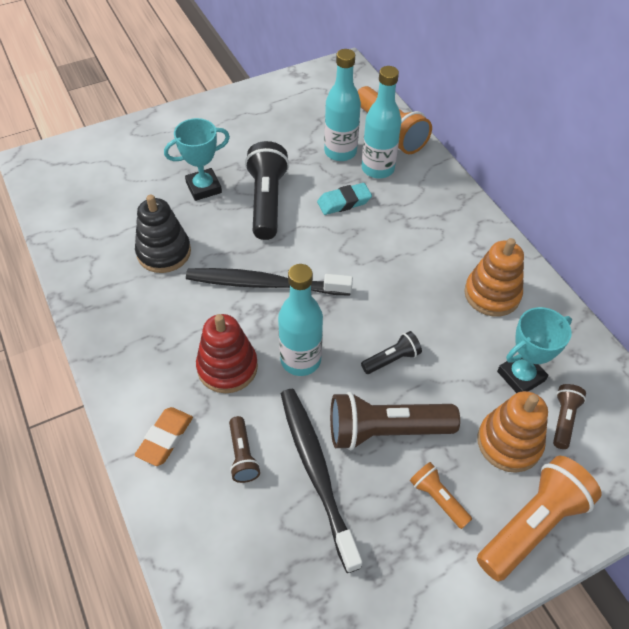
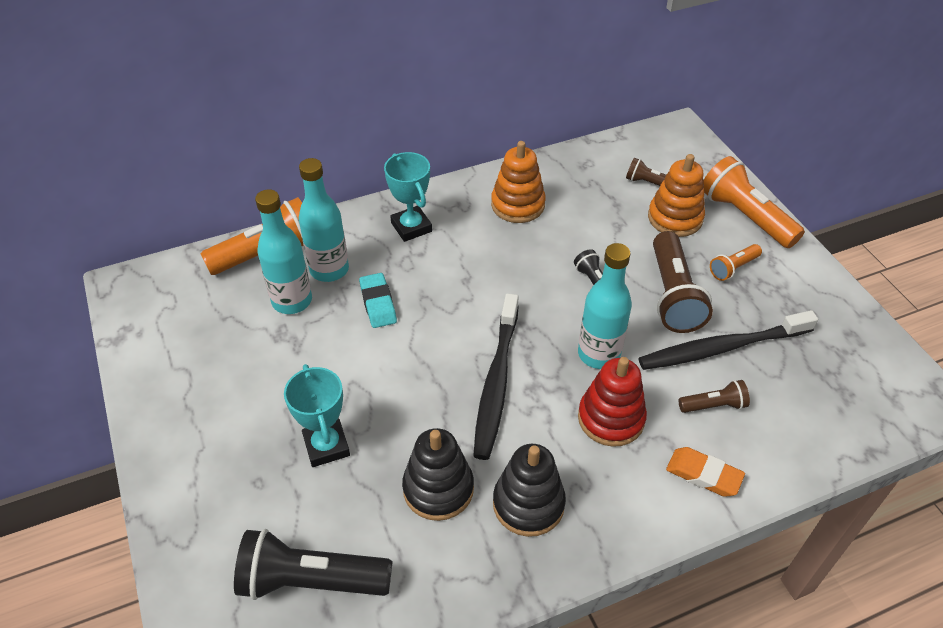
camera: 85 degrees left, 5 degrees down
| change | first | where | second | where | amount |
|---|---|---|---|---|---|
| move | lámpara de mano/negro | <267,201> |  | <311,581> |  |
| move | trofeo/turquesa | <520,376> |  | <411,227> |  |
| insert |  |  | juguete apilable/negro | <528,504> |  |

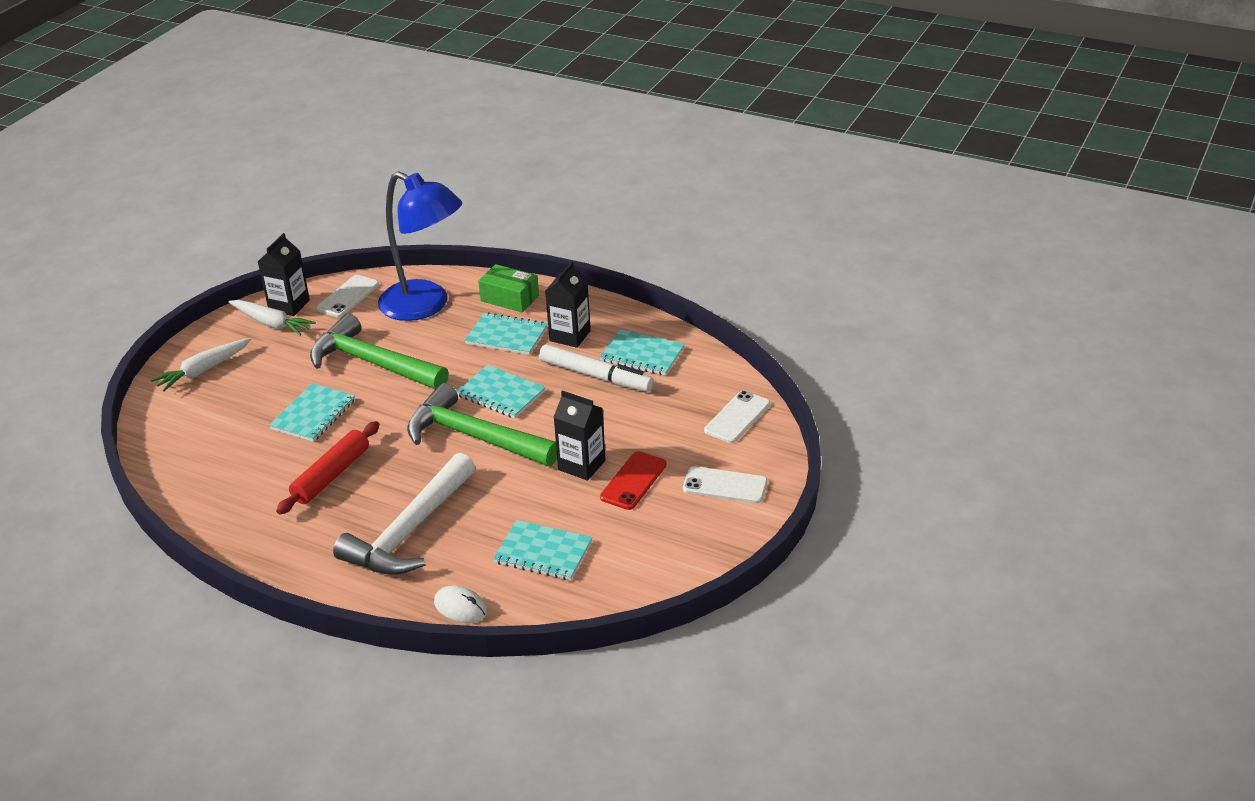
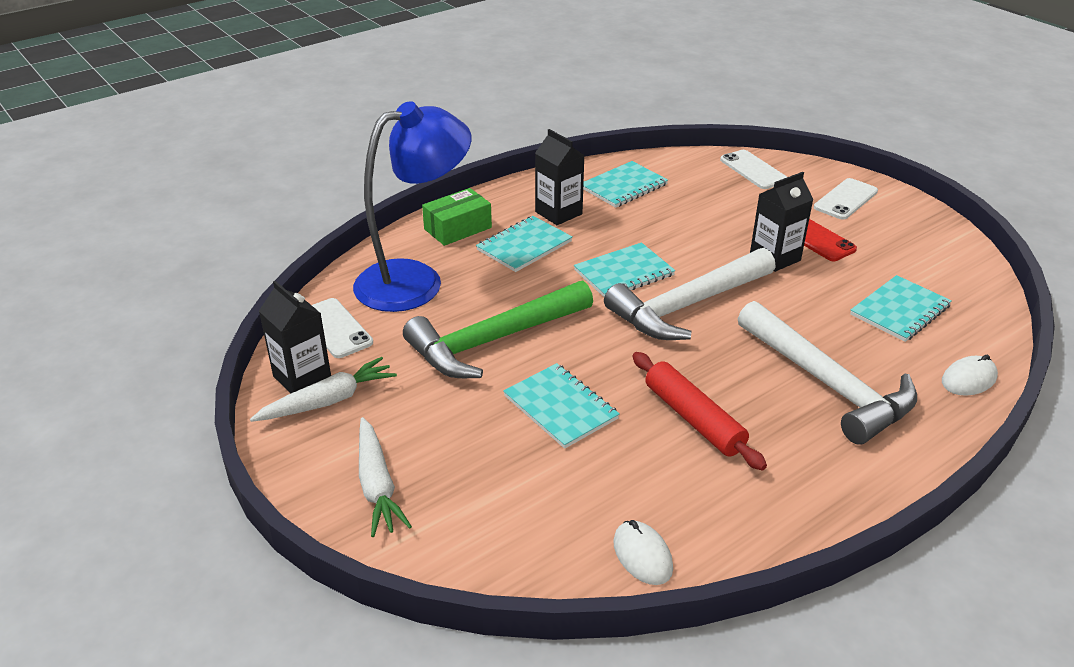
camera: 65 degrees left, 0 degrees up
| change | first | where | second | where | amount |
|---|---|---|---|---|---|
| delete | rotulador/blanco | <596,376> |  |  |  |
| recolor | martillo/verde | <474,437> | martillo/blanco | <687,306> |  |
| insert |  |  | ratón/blanco | <642,555> |  |

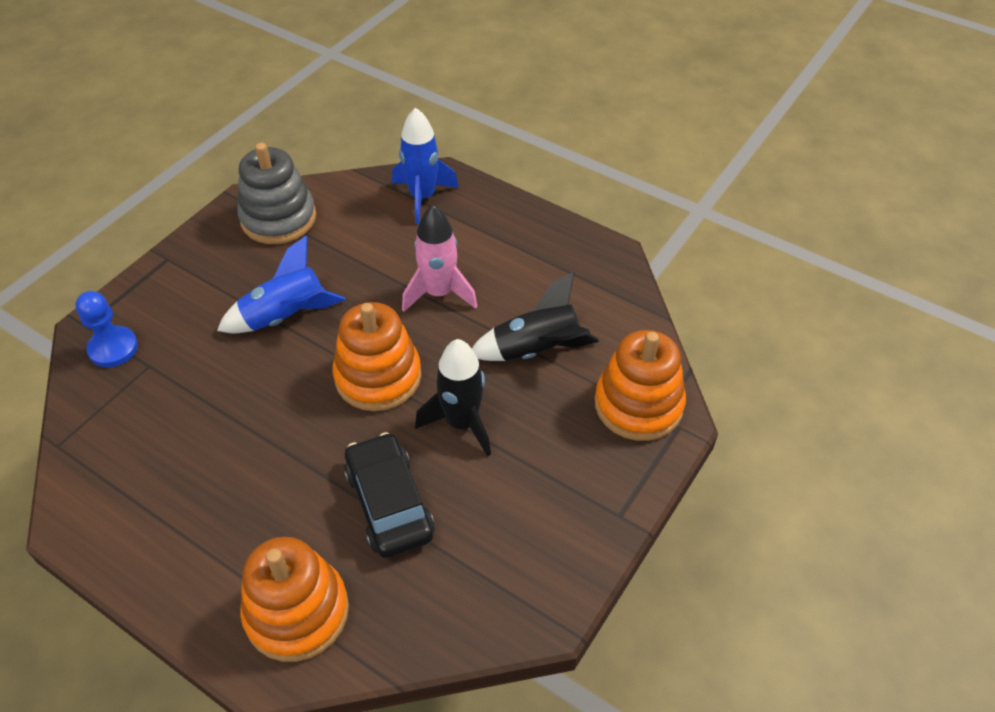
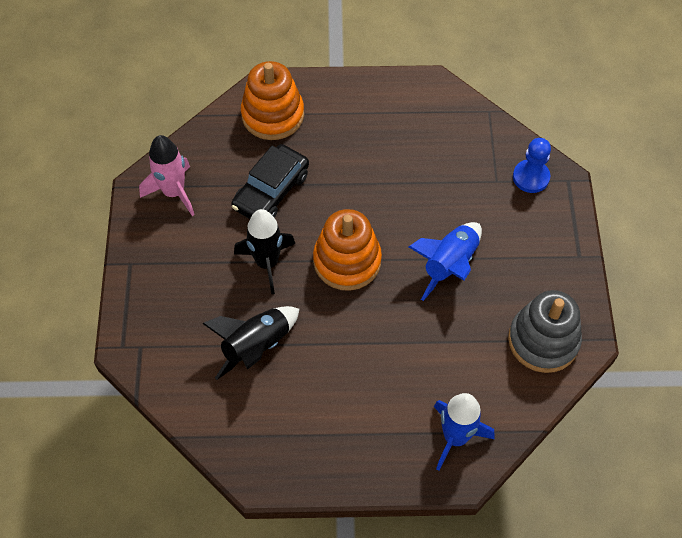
camera: 145 degrees right, 10 degrees up
| change | first | where | second | where | amount |
|---|---|---|---|---|---|
| move | cohete/rosa | <439,293> |  | <174,192> |  |
| delete | juguete apilable/naranja | <638,405> |  |  |  |
| rotate | coche/negro | <389,503> |  | <271,191> | 90 degrees clockwise |

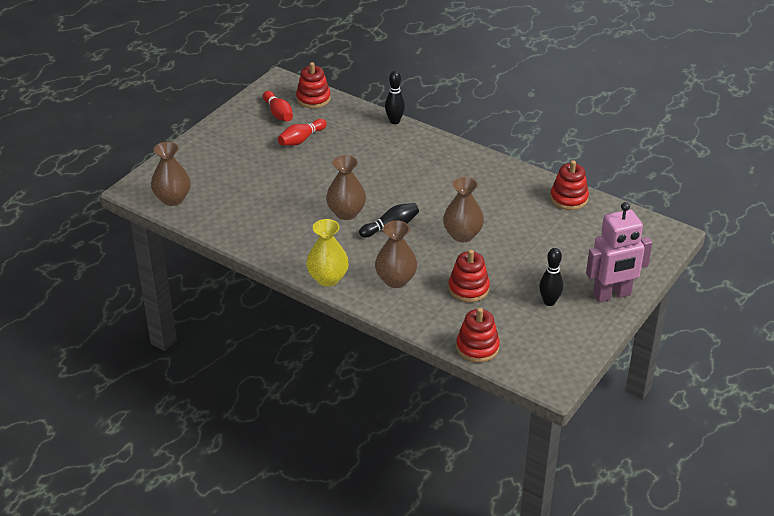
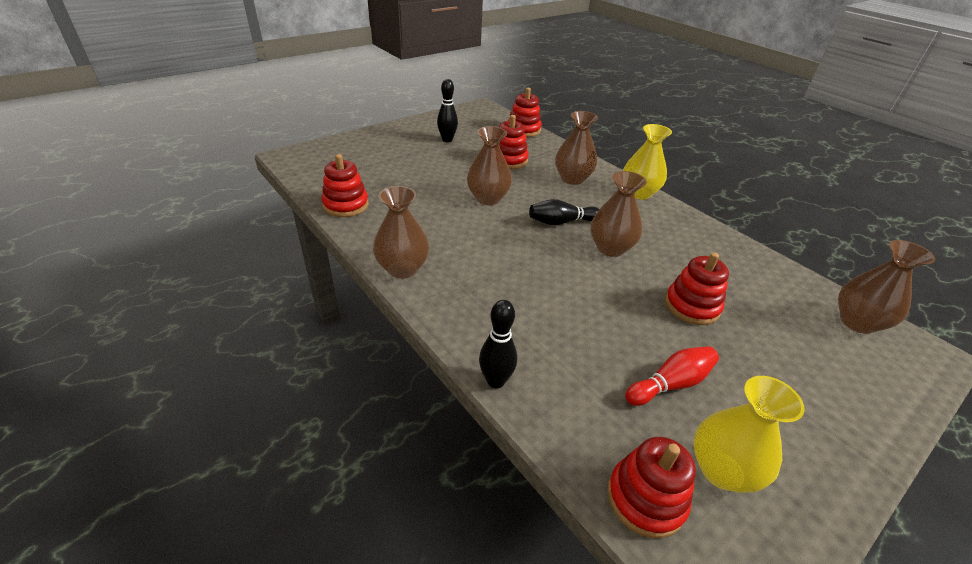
camera: 165 degrees left, 0 degrees up
| change | first | where | second | where | amount |
|---|---|---|---|---|---|
| replace | bolo/rojo | <278,113> | florero/amarillo | <722,470> |  |
| delete | robot/rosa | <612,295> |  |  |  |
| insert |  |  | florero/marrón | <402,269> |  |
| insert |  |  | juguete apilable/rojo | <692,306> |  |

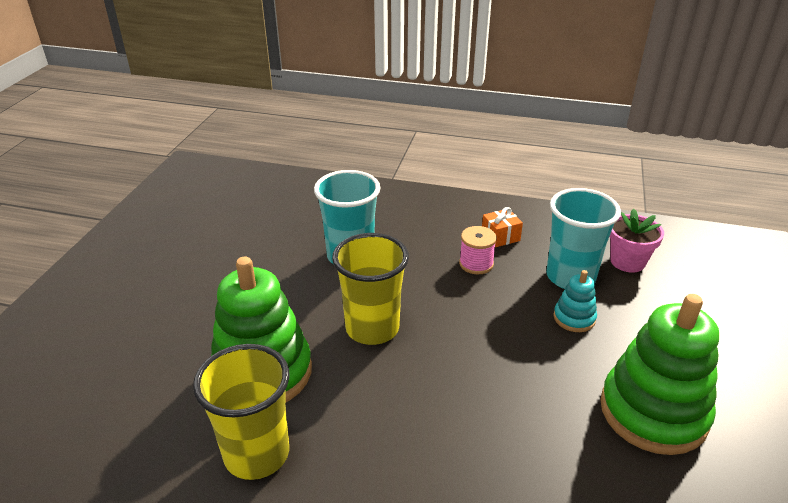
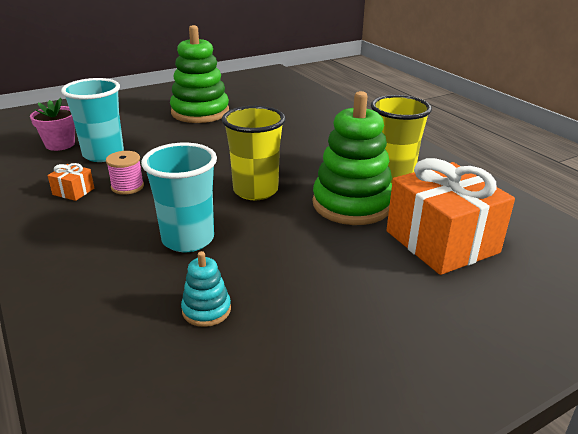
camera: 135 degrees left, 5 degrees down
| change | first | where | second | where | amount |
|---|---|---|---|---|---|
| move | juguete apilable/turquesa | <574,318> |  | <206,310> |  |
| insert |  |  | regalo/naranja | <442,242> |  |

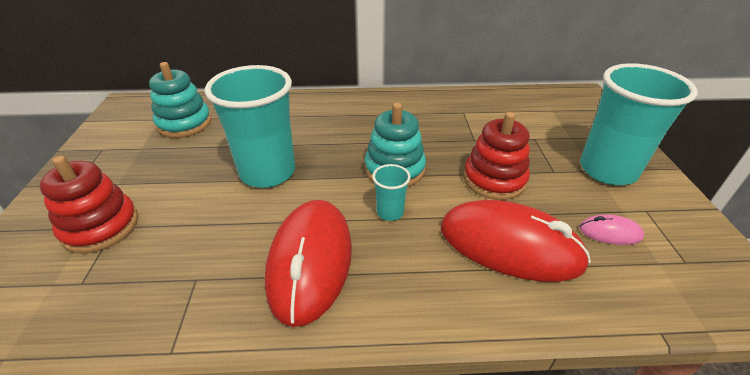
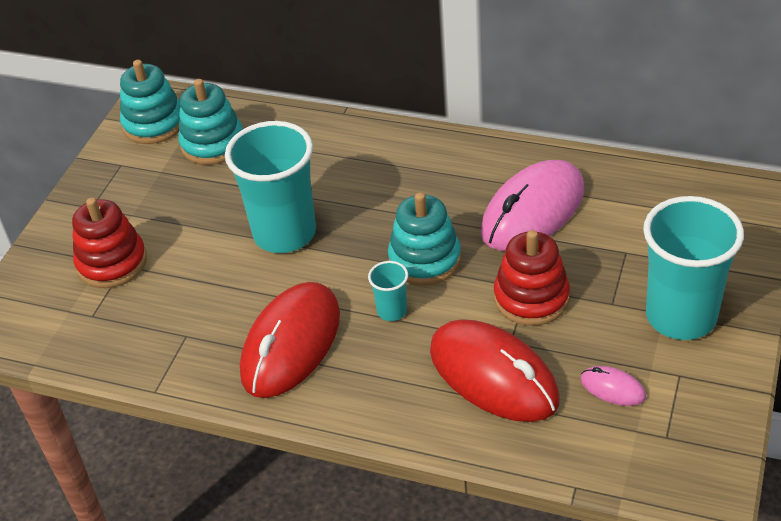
camera: 25 degrees right, 5 degrees up
| change | first | where | second | where | amount |
|---|---|---|---|---|---|
| insert |  |  | juguete apilable/turquesa | <154,124> |  |
| insert |  |  | ratón/rosa | <533,211> |  |

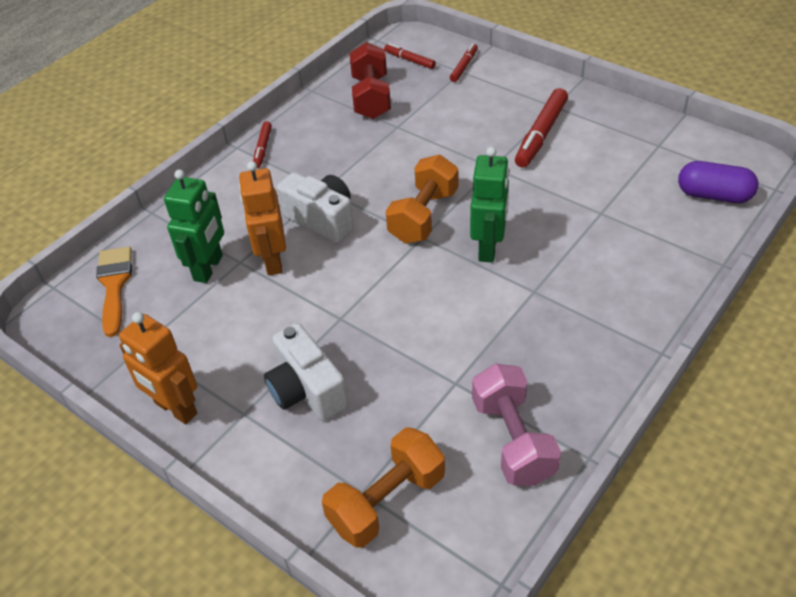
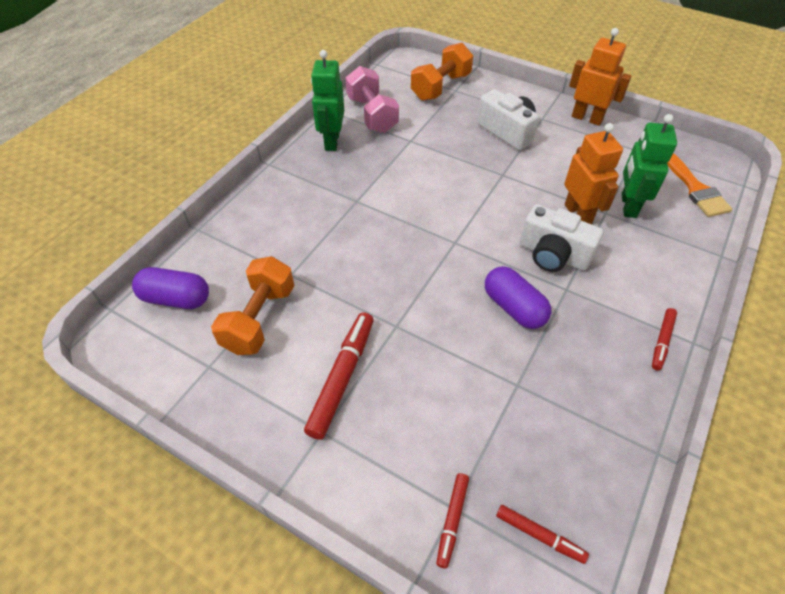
camera: 170 degrees right, 5 degrees up
| change | first | where | second | where | amount |
|---|---|---|---|---|---|
| delete | mancuerna/rojo | <371,97> |  |  |  |
| rotate | rotulador/rojo | <263,148> |  | <662,341> | 150 degrees counterclockwise |
| move | robot/verde | <488,248> |  | <331,141> |  |
| move | mancuerna/naranja | <423,216> |  | <259,319> |  |
| insert |  |  | cápsula/morado | <514,307> |  |

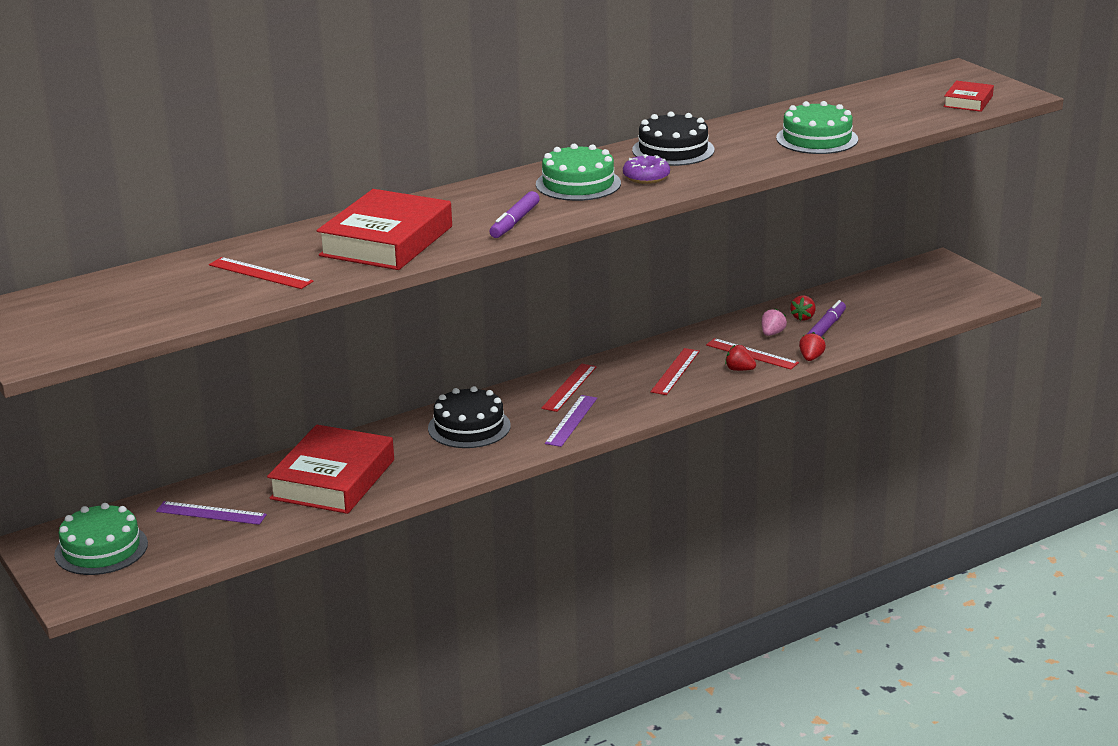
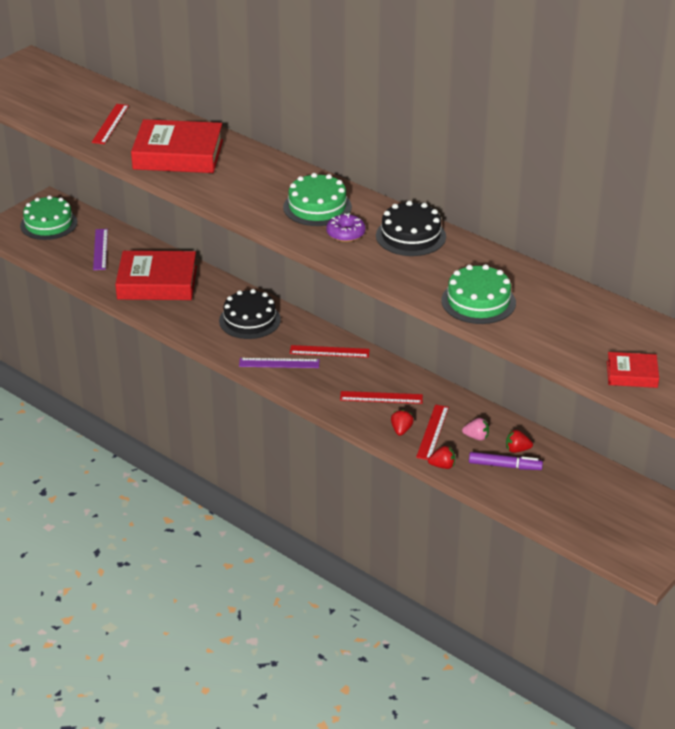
camera: 70 degrees right, 10 degrees up
| change | first | where | second | where | amount |
|---|---|---|---|---|---|
| delete | rotulador/morado | <515,222> |  |  |  |

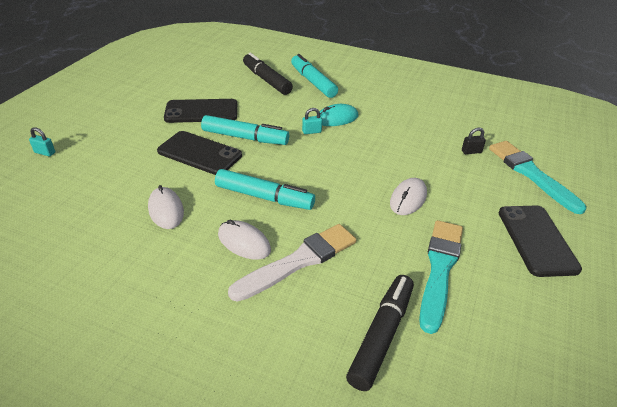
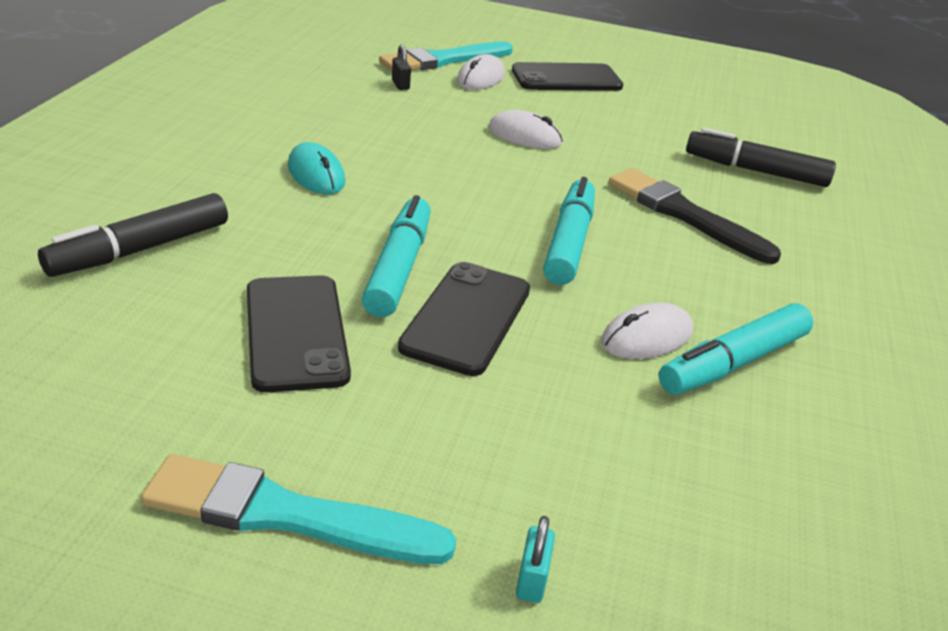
camera: 100 degrees left, 5 degrees down
| change | first | where | second | where | amount |
|---|---|---|---|---|---|
| move | rotulador/turquesa | <313,82> |  | <733,363> |  |
| delete | candado/turquesa | <311,131> |  |  |  |
| move | ratón/blanco | <244,242> |  | <480,78> |  |
| move | pincel/turquesa | <439,269> |  | <287,515> |  |
| recolor | pincel/blanco | <298,261> | pincel/negro | <685,215> |  |

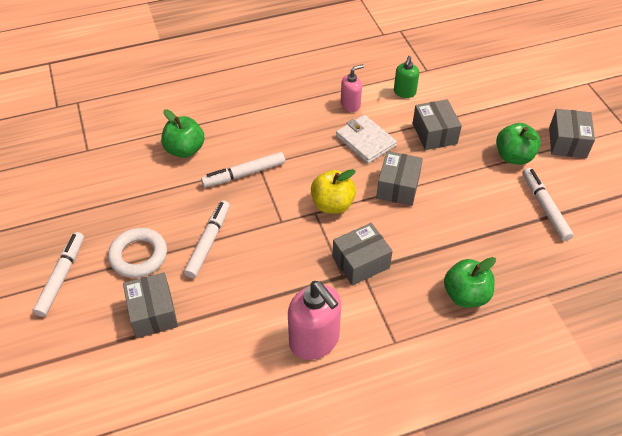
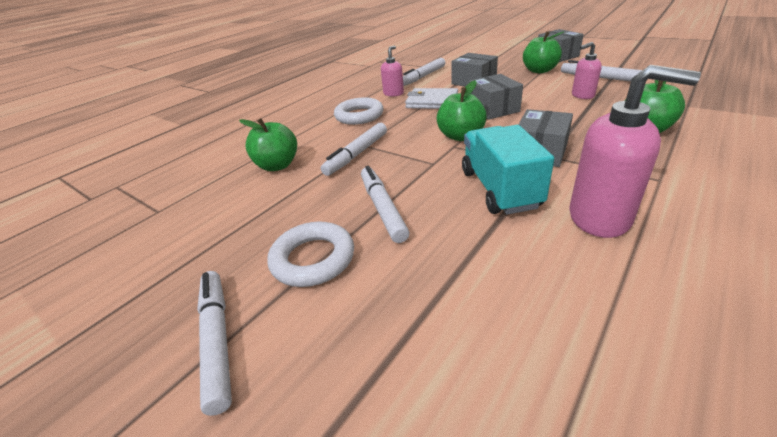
camera: 30 degrees left, 15 degrees down
| change | first | where | second | where | amount |
|---|---|---|---|---|---|
| replace | dispensador de jabón/verde | <404,92> | rotulador/blanco | <423,77> |  |
| recolor | manzana/amarillo | <332,204> | manzana/verde | <460,136> |  |
| delete | caja/gris | <153,313> |  |  |  |
| insert |  |  | dispensador de jabón/rosa | <582,95> |  |
| insert |  |  | anillo/blanco | <359,116> |  |
| insert |  |  | camión/turquesa | <499,189> |  |

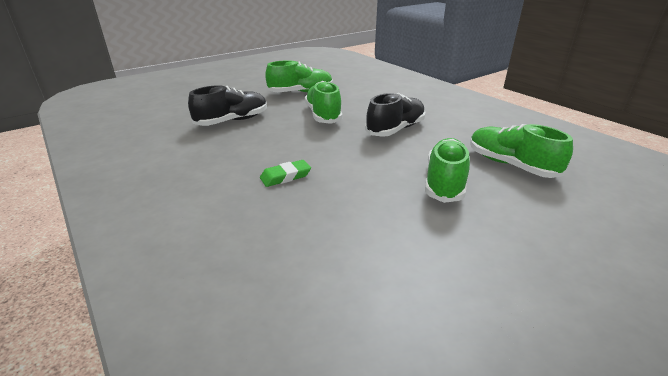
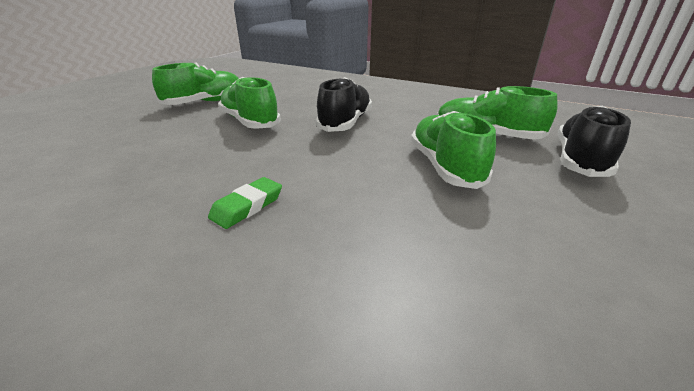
camera: 25 degrees left, 0 degrees up
| change | first | where | second | where | amount |
|---|---|---|---|---|---|
| move | zapato/negro | <232,121> |  | <580,160> |  |

